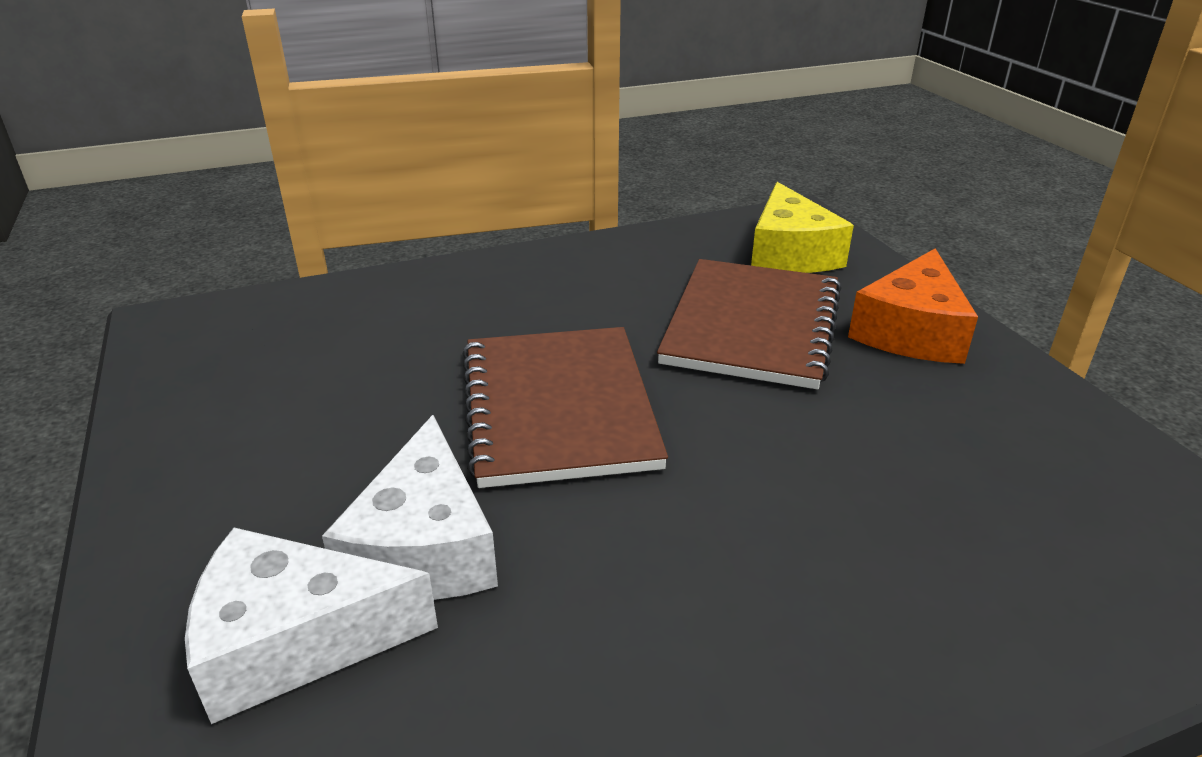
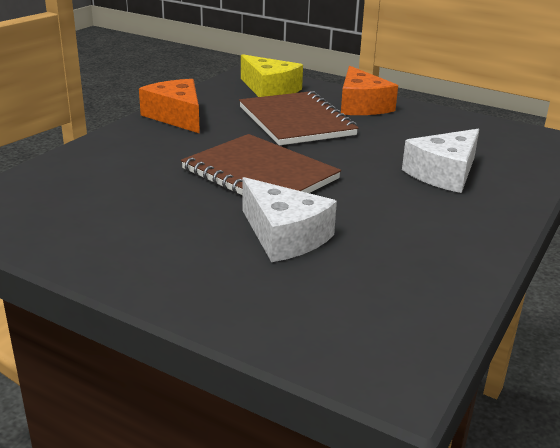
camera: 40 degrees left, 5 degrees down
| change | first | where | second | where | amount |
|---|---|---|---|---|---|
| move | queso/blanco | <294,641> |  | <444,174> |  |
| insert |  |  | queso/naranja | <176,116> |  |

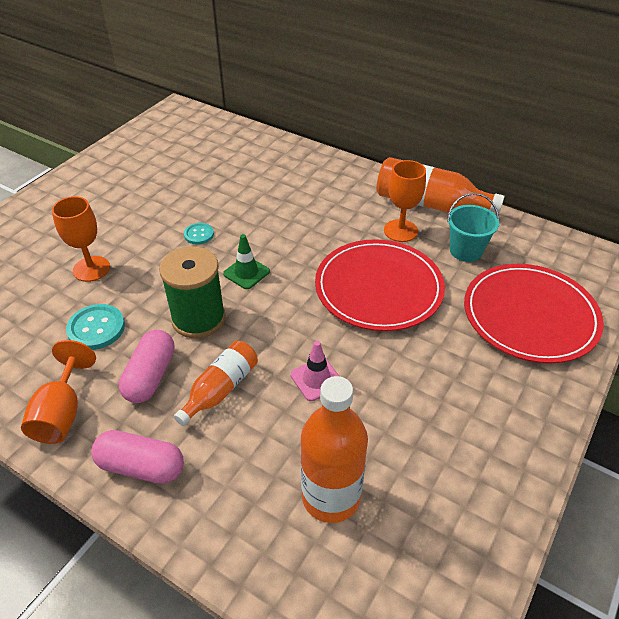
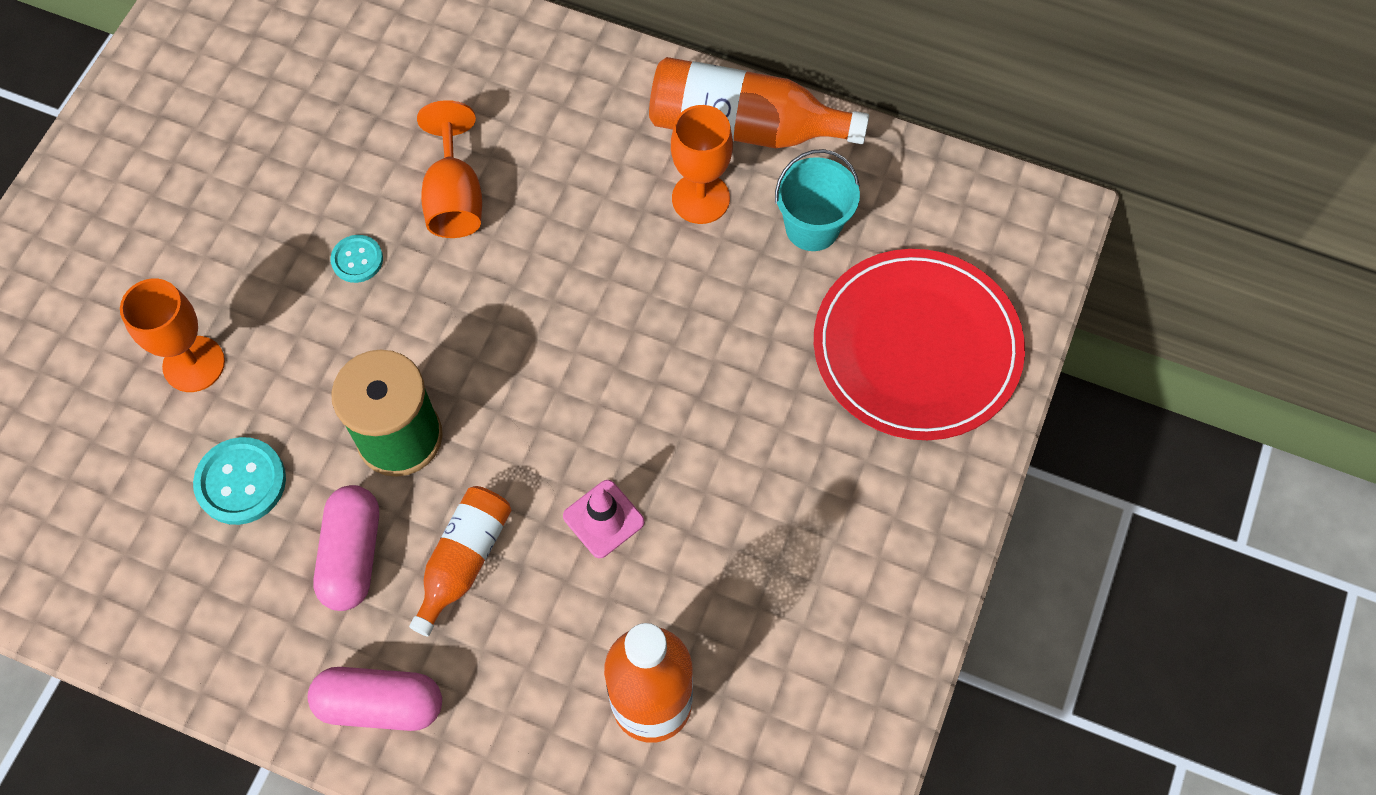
camera: 10 degrees left, 20 degrees up
| change | first | where | second | where | amount |
|---|---|---|---|---|---|
| delete | cono de tráfico/verde | <246,273> |  |  |  |
| delete | plato/rojo | <378,288> |  |  |  |
| move | copa/naranja | <62,413> |  | <454,198> |  |

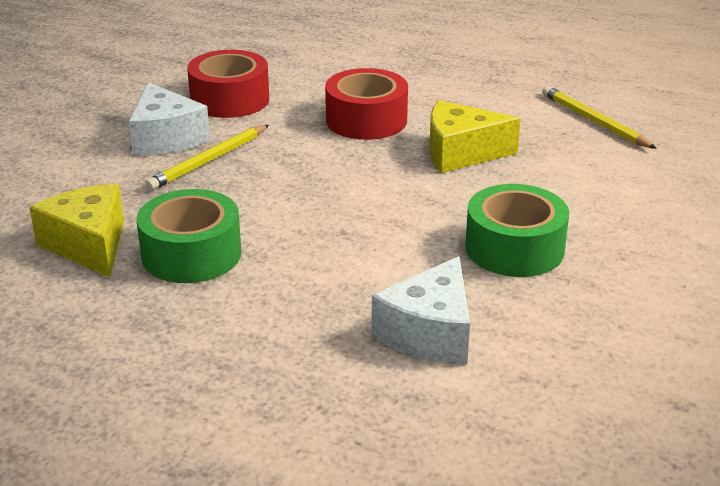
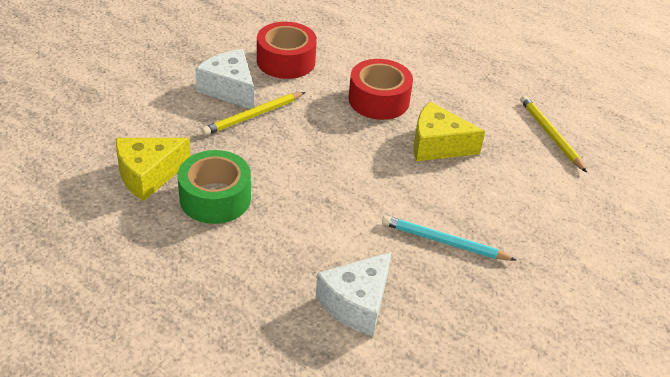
camera: 10 degrees right, 10 degrees up
| change | first | where | second | where | amount |
|---|---|---|---|---|---|
| rotate | queso/blanco | <166,138> |  | <229,89> | 150 degrees clockwise |
| rotate | queso/amarillo | <88,245> |  | <148,175> | 105 degrees counterclockwise |
| replace | cinta adhesiva/verde | <514,248> | lápiz/turquesa | <444,242> |  |

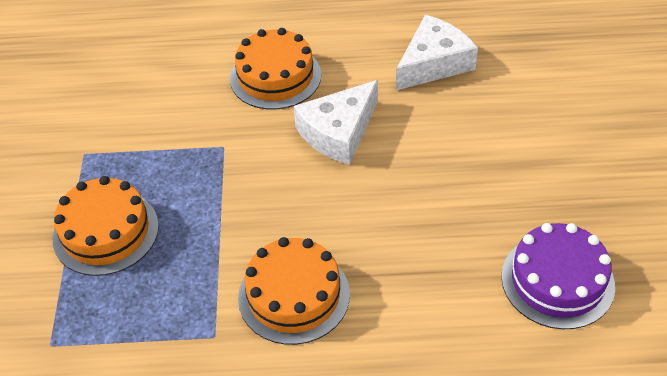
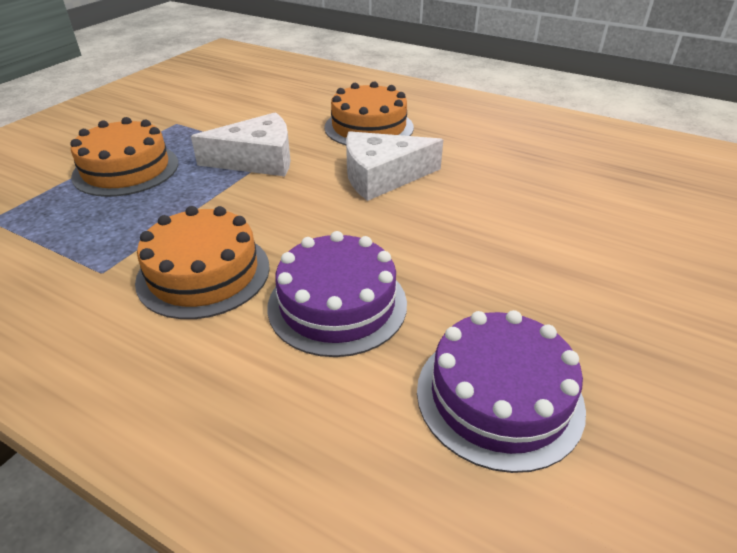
camera: 30 degrees right, 10 degrees down
| change | first | where | second | where | amount |
|---|---|---|---|---|---|
| move | queso/blanco | <433,63> |  | <257,160> |  |
| insert |  |  | tarta/morado | <337,304> |  |

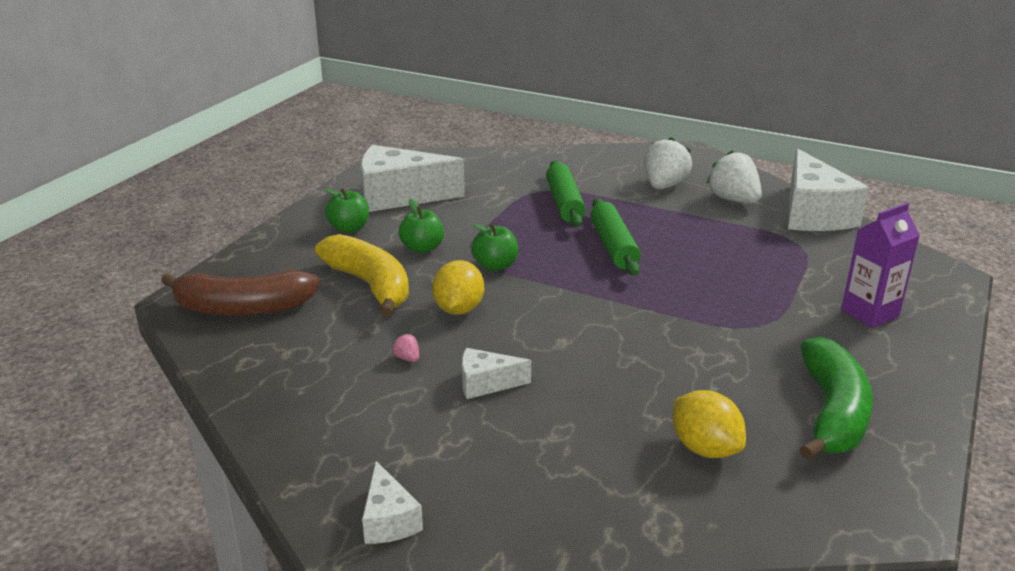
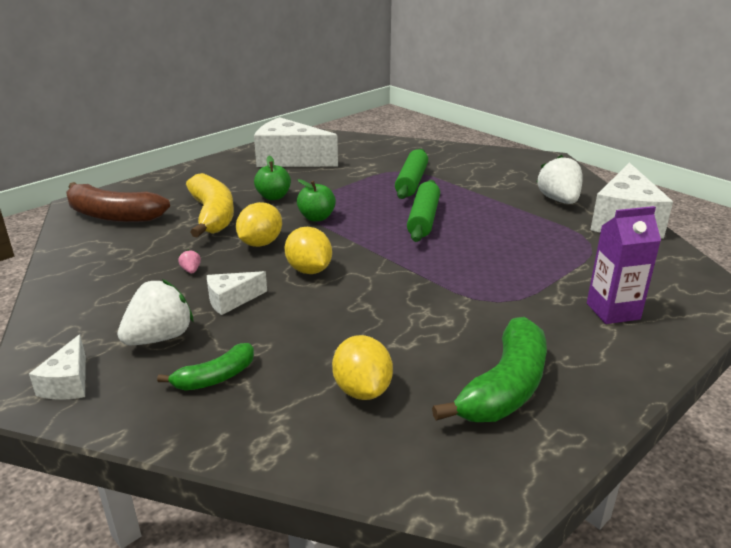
camera: 20 degrees right, 0 degrees up
| change | first | where | second | where | amount |
|---|---|---|---|---|---|
| move | fresa/blanco | <664,186> |  | <160,337> |  |
| delete | manzana/verde | <349,228> |  |  |  |
| rotate | queso/blanco | <486,383> |  | <231,300> | 45 degrees counterclockwise |
| insert |  |  | limón/amarillo | <309,270> |  |
| insert |  |  | plátano/verde | <215,377> |  |

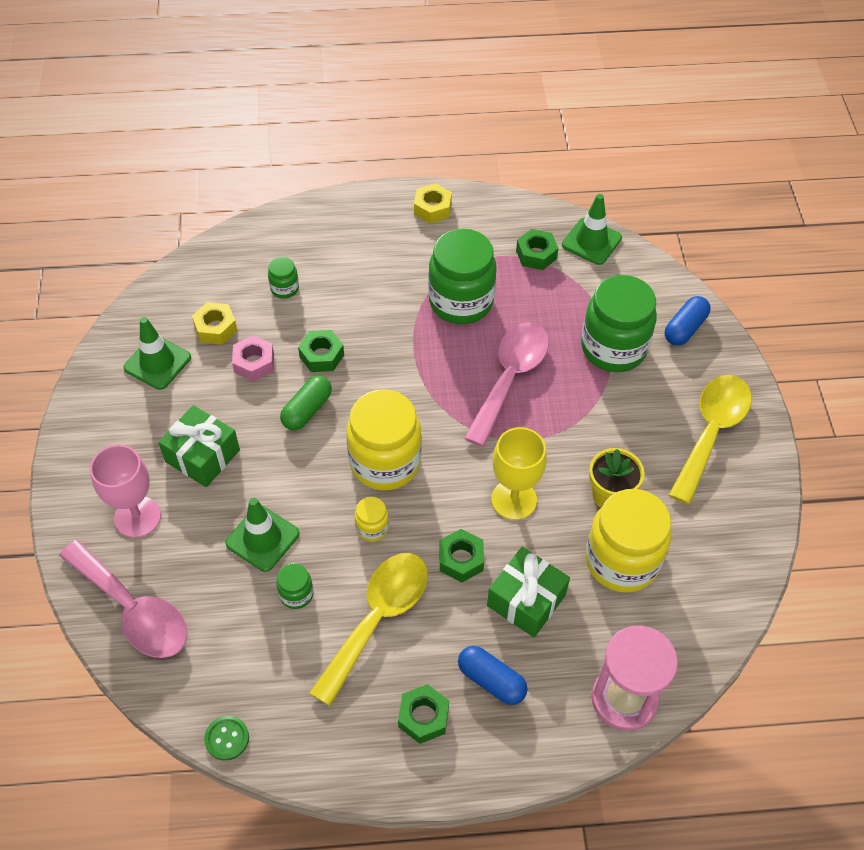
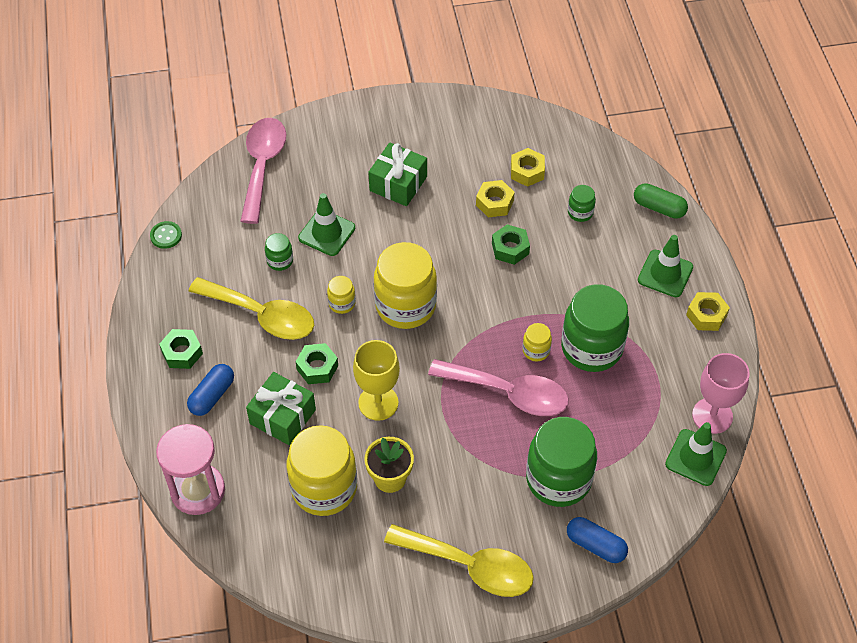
camera: 85 degrees right, 0 degrees up
| change | first | where | second | where | amount |
|---|---|---|---|---|---|
| delete | tuerca/verde | <536,254> |  |  |  |
| move | cono de tráfico/verde | <157,362> |  | <665,274> |  |
| recolor | tuerca/rosa | <254,363> | tuerca/amarillo | <494,203> |  |
| move | cápsula/verde | <307,410> |  | <659,208> |  |
| move | copa/rosa | <137,517> |  | <712,416> |  |
| rotate | cuchara/rosa | <133,610> |  | <262,166> | 150 degrees clockwise |
| insert |  |  | tarro/amarillo | <536,350> |  |

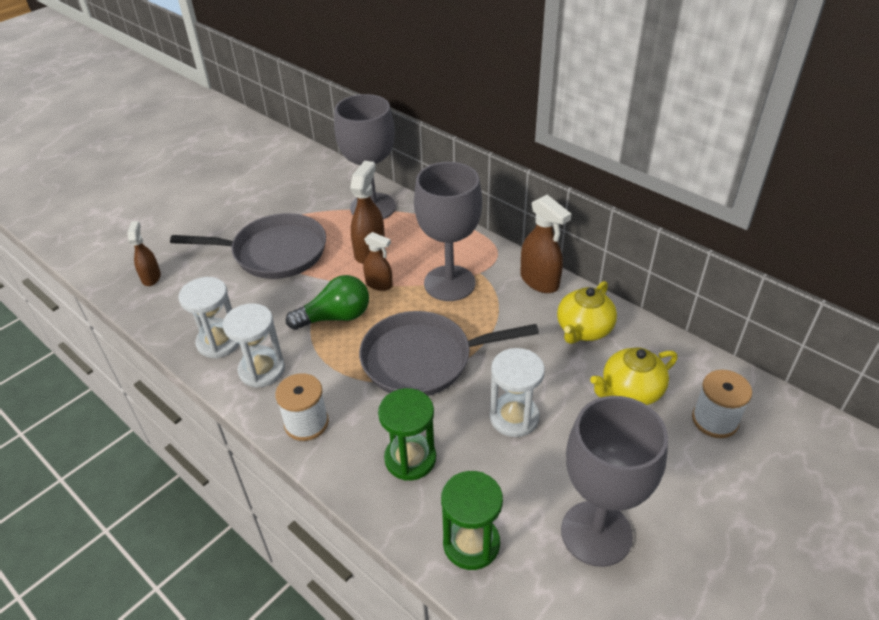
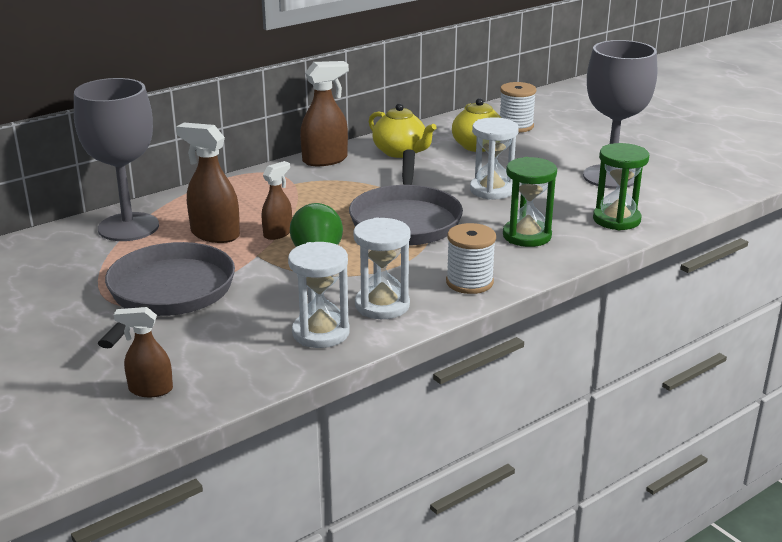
camera: 80 degrees left, 15 degrees down
| change | first | where | second | where | amount |
|---|---|---|---|---|---|
| delete | copa/gris | <449,283> |  |  |  |

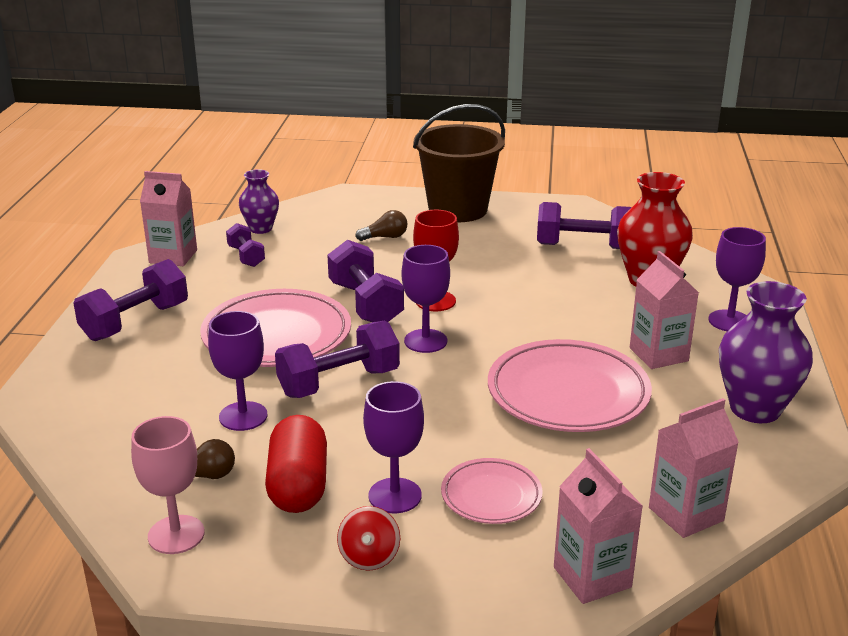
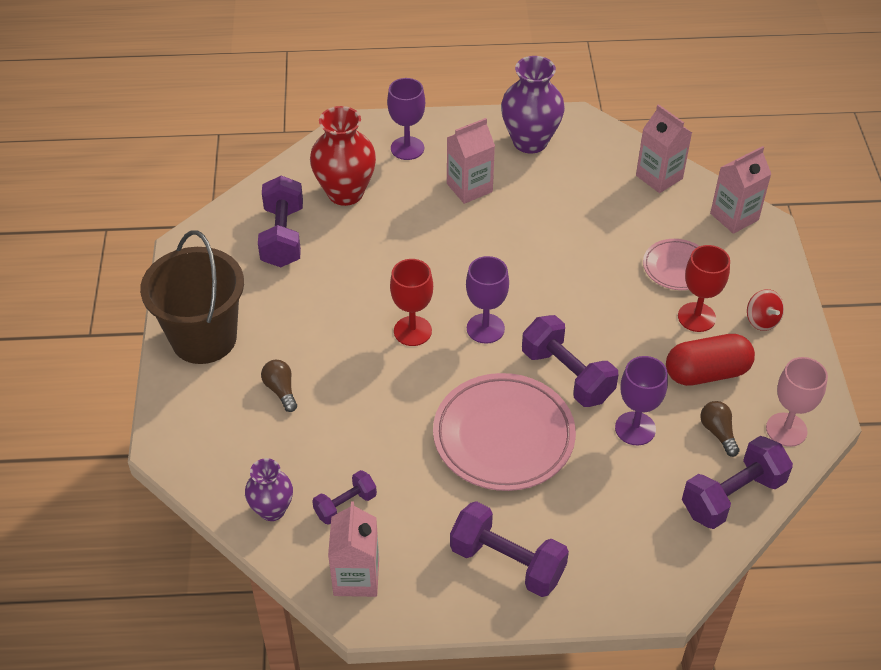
camera: 100 degrees left, 20 degrees up
| change | first | where | second | where | amount |
|---|---|---|---|---|---|
| move | mancuerna/morado | <365,304> |  | <732,496> |  |
| delete | plato/rosa | <568,393> |  |  |  |
| recolor | copa/morado | <395,496> | copa/rojo | <696,317> |  |
| rotate | peonza/rojo | <369,557> |  | <762,320> | 75 degrees clockwise |

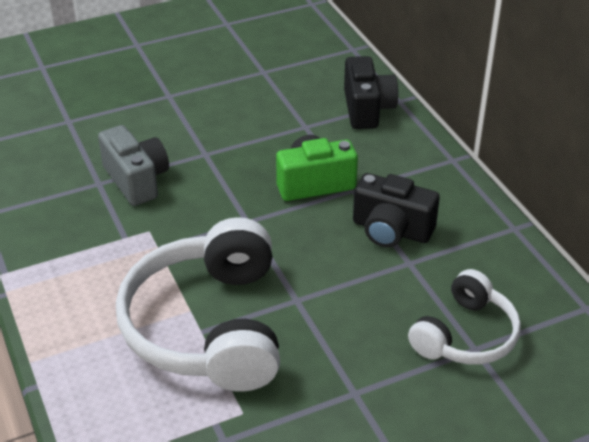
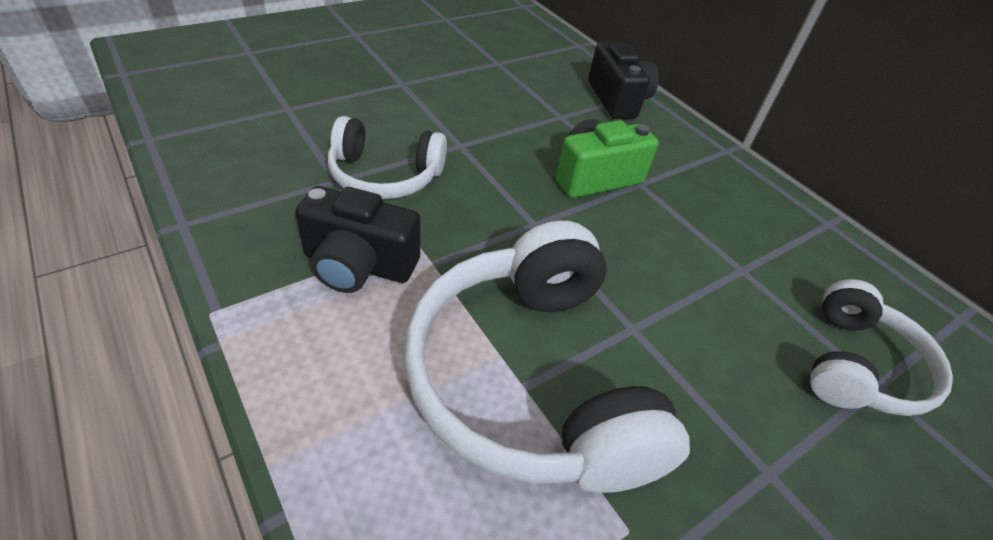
camera: 15 degrees left, 5 degrees up
| change | first | where | second | where | amount |
|---|---|---|---|---|---|
| replace | cámara/gris | <136,180> | auriculares/blanco | <385,176> |  |
| move | cámara/negro | <391,230> |  | <358,265> |  |

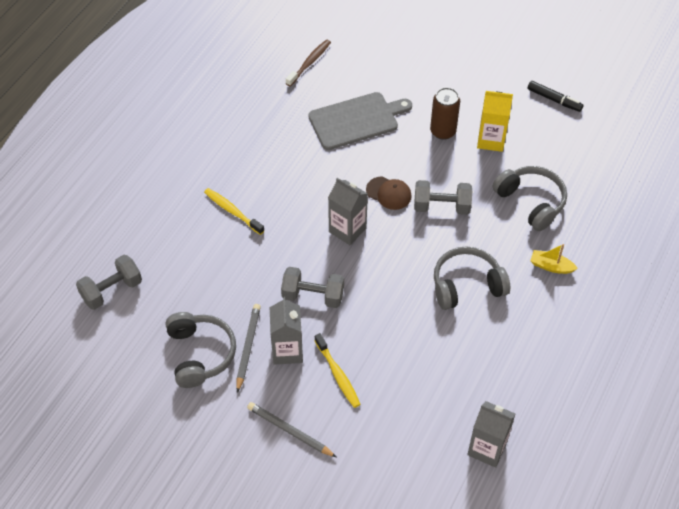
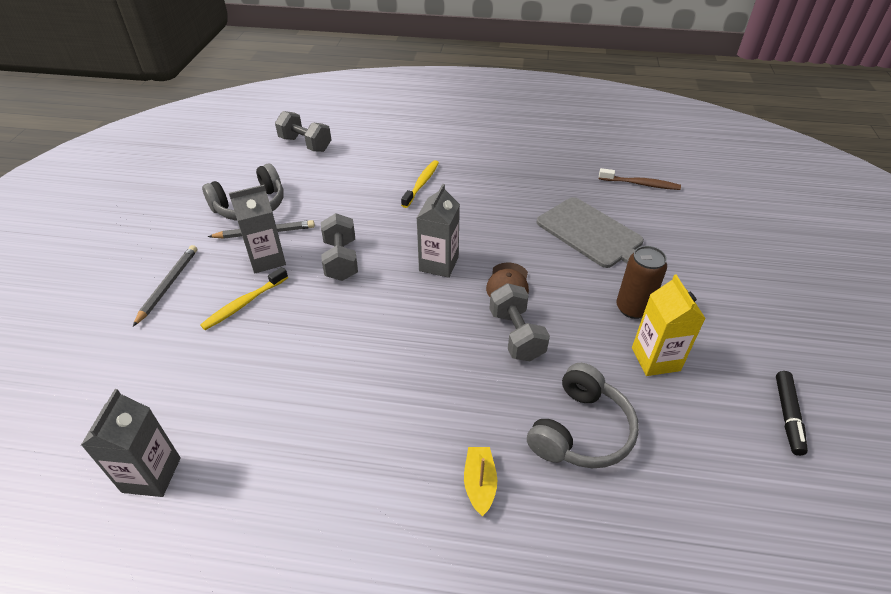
camera: 70 degrees right, 10 degrees down
| change | first | where | second | where | amount |
|---|---|---|---|---|---|
| delete | auriculares/gris | <466,285> |  |  |  |

